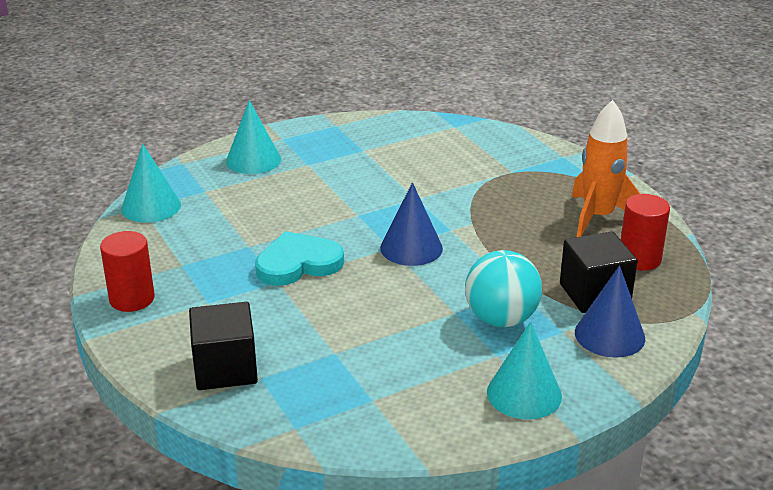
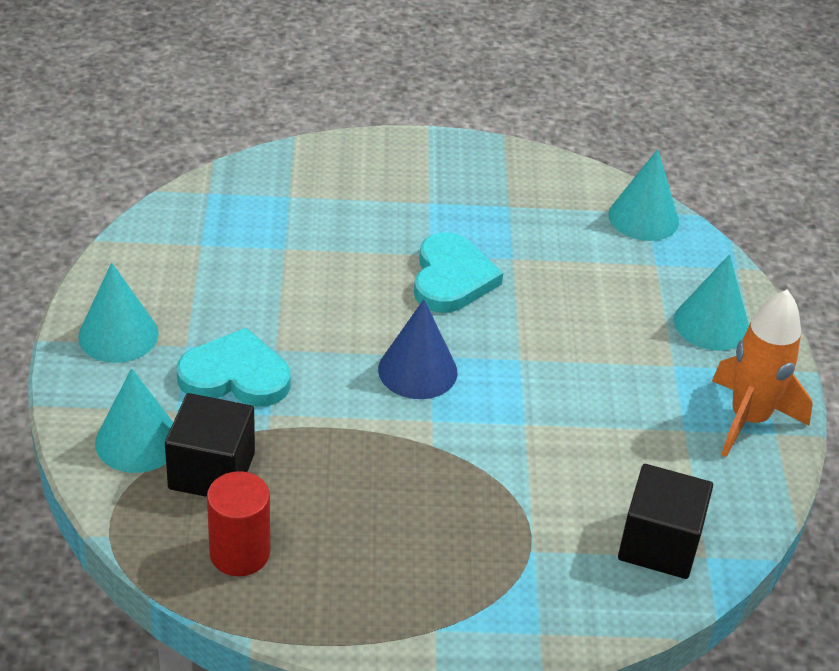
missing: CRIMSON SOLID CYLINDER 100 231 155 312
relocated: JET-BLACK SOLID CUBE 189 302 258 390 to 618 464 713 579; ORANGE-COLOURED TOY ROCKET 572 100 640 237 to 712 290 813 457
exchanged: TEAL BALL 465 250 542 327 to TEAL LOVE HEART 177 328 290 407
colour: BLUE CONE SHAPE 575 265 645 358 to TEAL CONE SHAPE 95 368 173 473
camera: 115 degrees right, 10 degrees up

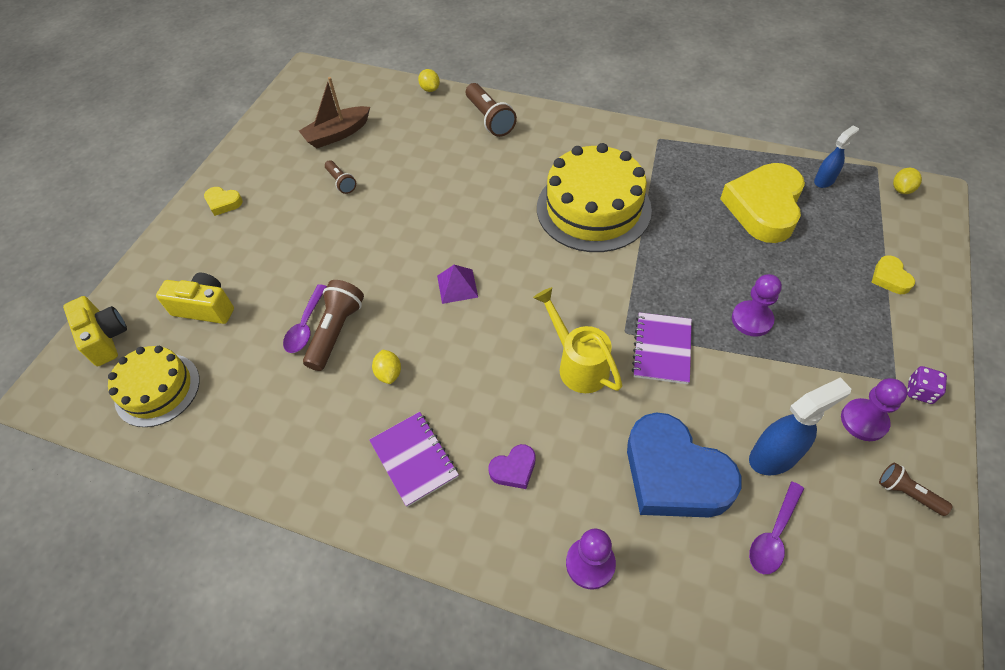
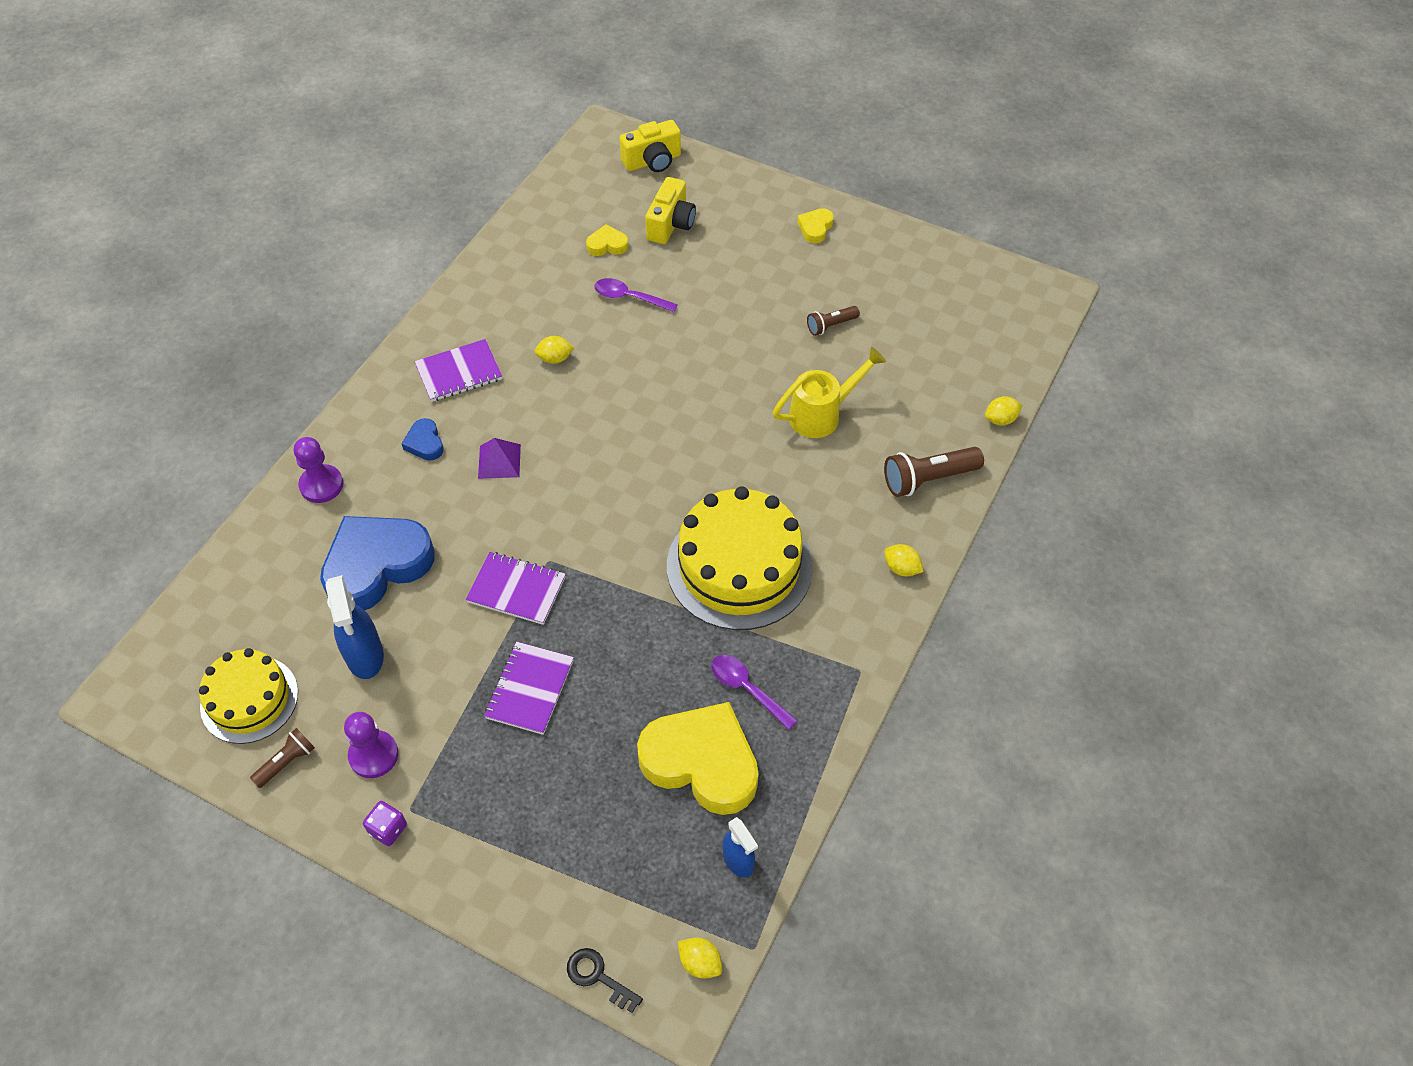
missing: RUSSET TOY BOAT 299 77 370 148; RUSSET FLASHLIGHT 303 280 364 371
appeared: JET-BLACK LATCHKEY 567 948 643 1013; BRIGHT YELLOW TOY LEMON 884 544 924 577
relocated: BRIGHT YELLOW GATEAU 108 346 200 427 to 199 648 298 744; PURPLE PYRAMID 437 265 478 304 to 478 438 521 479; BRIGHT YELLOW LOVE HEART 871 255 915 294 to 586 224 629 256; PURPLE SPOON 749 482 804 574 to 711 655 798 730; BRIGHT YELLOW WATERING CAN 533 287 622 393 to 773 347 886 438
exchanged: PURPLE PAWN 732 274 782 337 to PURPLE NOTEPAD 484 642 574 735
colour: PURPLE LOVE HEART 488 444 535 489 to BLUE LOVE HEART 401 418 444 461
camera: 95 degrees right, 0 degrees up

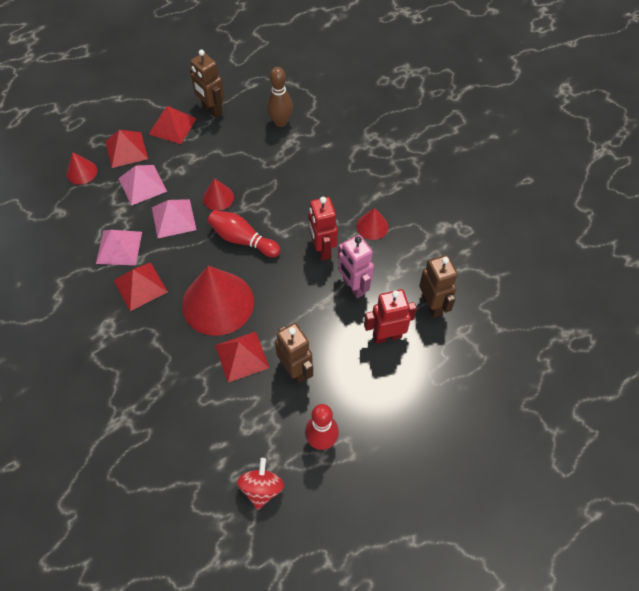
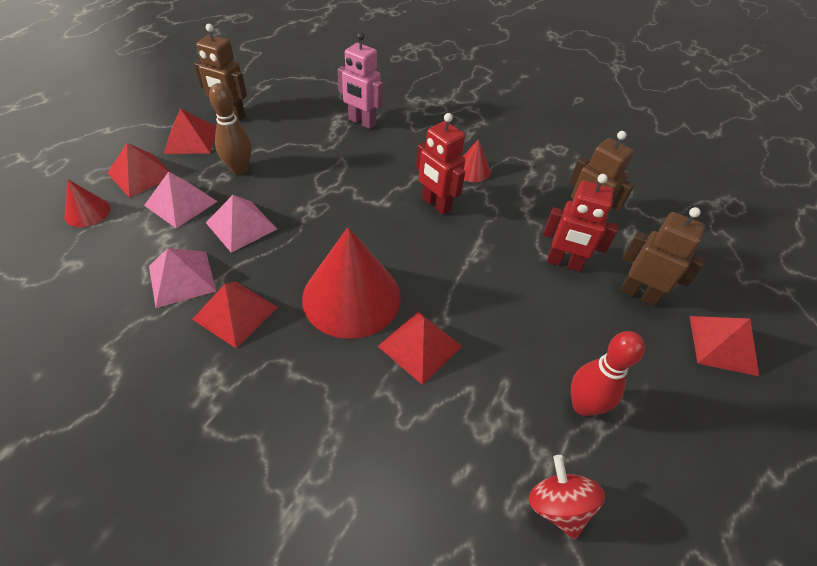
missing: CRIMSON CONE SHAPE 203 178 234 211; CRIMSON SKITTLE 208 210 281 257
appeared: CRIMSON PYRAMID 690 316 759 376
relocated: RUSSET SKITTLE 267 67 293 127 to 209 83 252 175; ROSY TOY ROBOT 338 235 374 298 to 337 32 383 129; RUSSET TOY ROBOT 275 323 313 384 to 621 207 705 306
spun: CRIMSON TOY ROBOT 364 289 417 344 = 543 174 618 272 120 degrees counterclockwise
camera: 30 degrees left, 10 degrees down

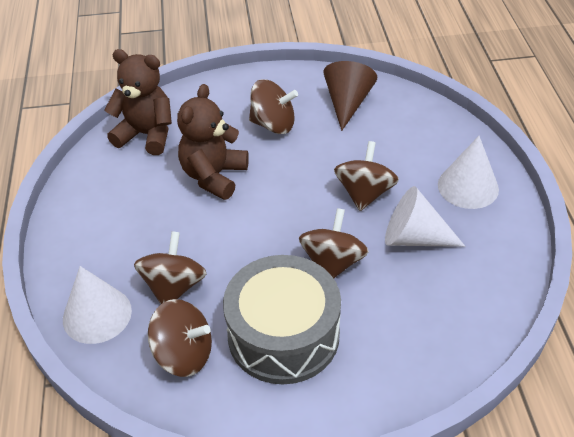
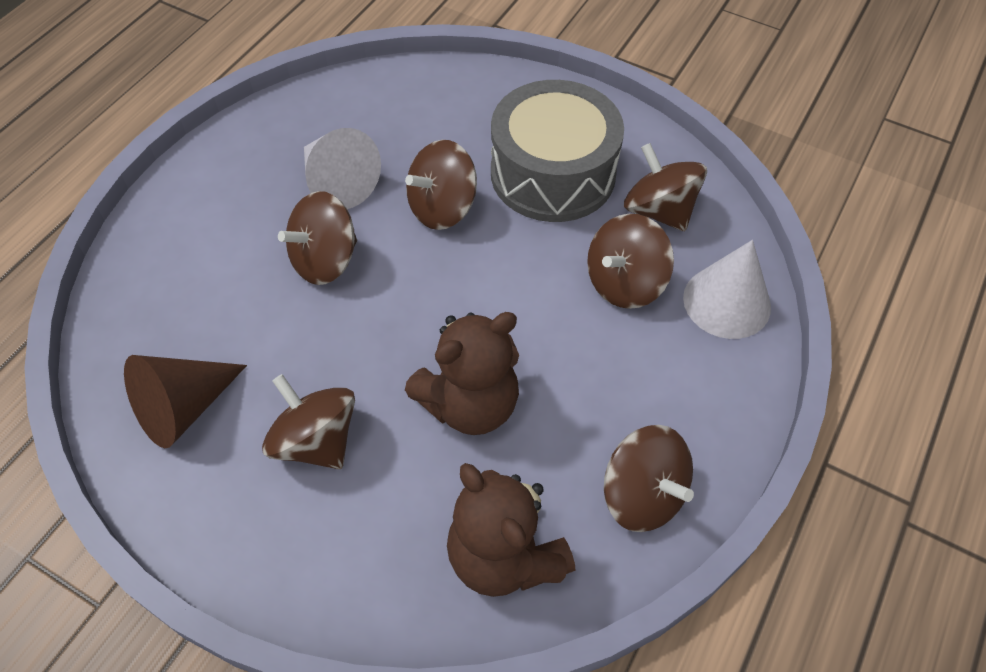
missing: PURE WHITE CONE SHAPE 438 136 499 209
appeared: RUSSET WHIRLIGIG 604 425 694 532
camera: 145 degrees left, 10 degrees up

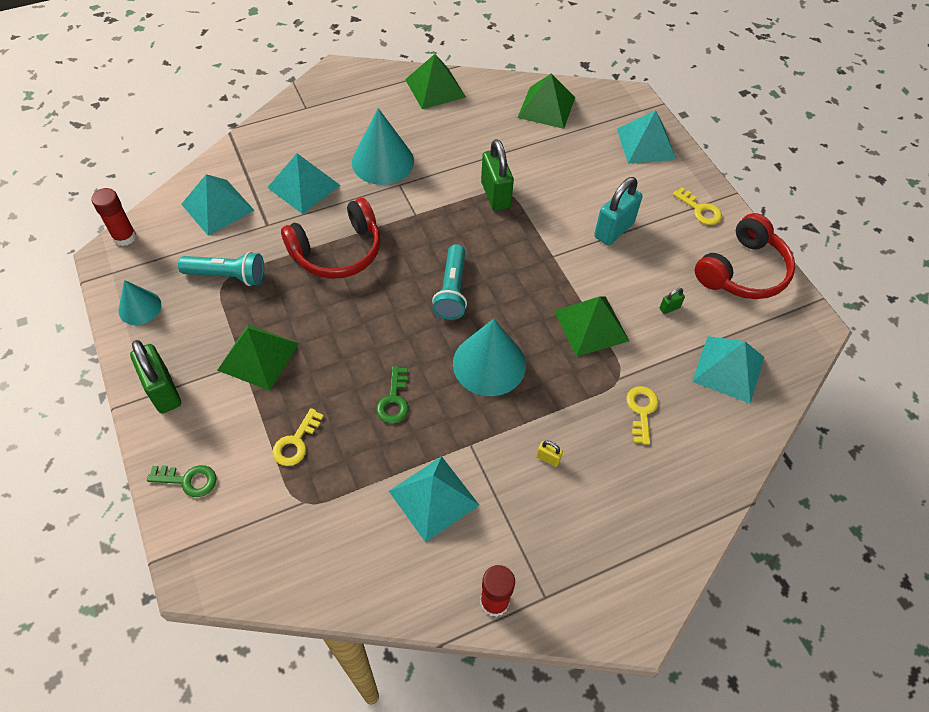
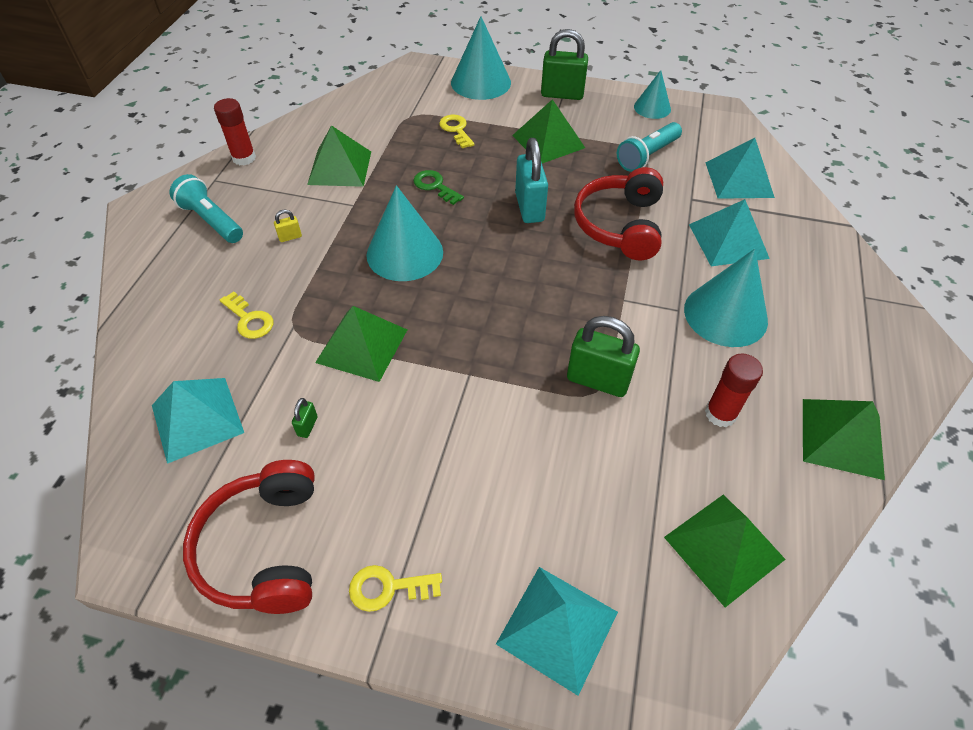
relocated: TEAL FLASHLIGHT 432 244 467 320 to 170 174 243 243; TEAL PADLOCK 594 177 642 245 to 515 138 548 223; CRIMSON STICK OF GLUE 91 188 136 246 to 705 354 763 427
exchanged: LEAF-GREEN LATCHKEY 147 465 216 497 to TEAL CONE SHAPE 451 16 511 100
colour: TEAL PYRAMID 389 456 479 542 to LEAF-GREEN PYRAMID 307 125 371 187
camera: 130 degrees right, 5 degrees down

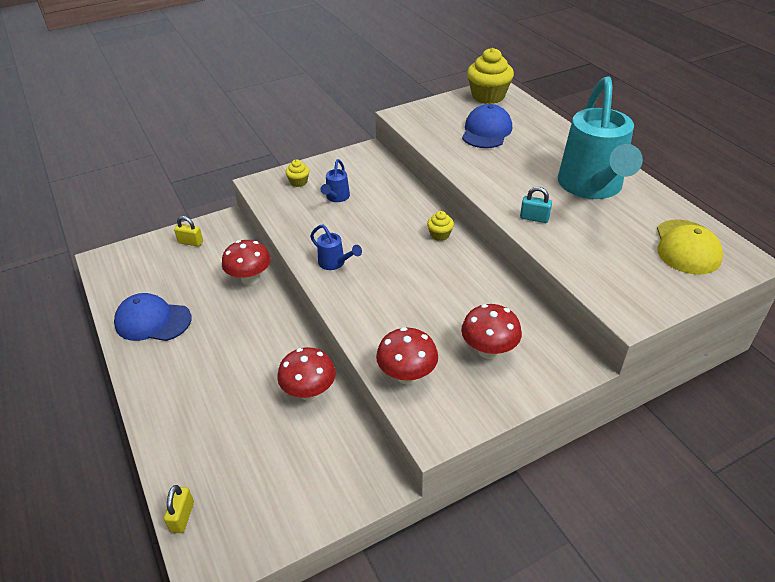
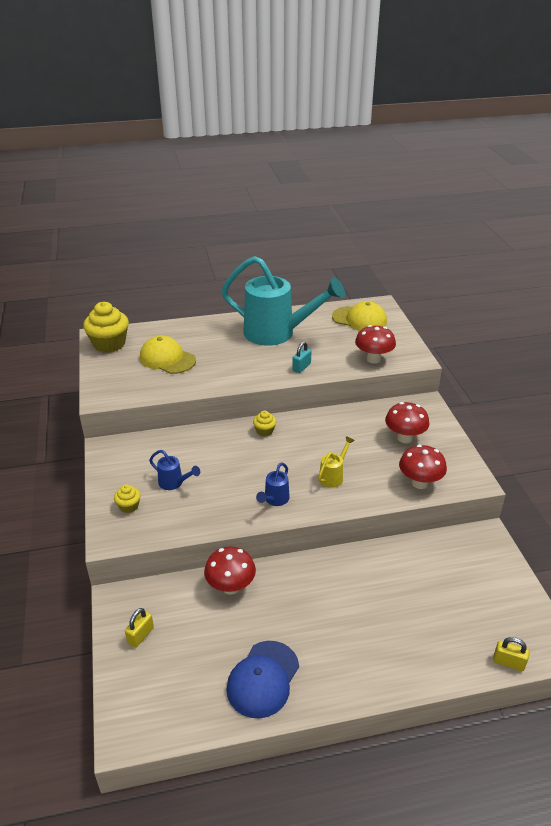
appeared: BRIGHT YELLOW WATERING CAN 318 436 355 488
relocated: CRIMSON MUSHROOM 277 347 336 401 to 355 325 396 364
colour: BLUE CAP 462 104 512 148 to BRIGHT YELLOW CAP 140 336 196 374
spun: BLUE WATERING CAN 310 225 362 270 = 256 462 290 506 150 degrees clockwise
camera: 75 degrees left, 5 degrees down

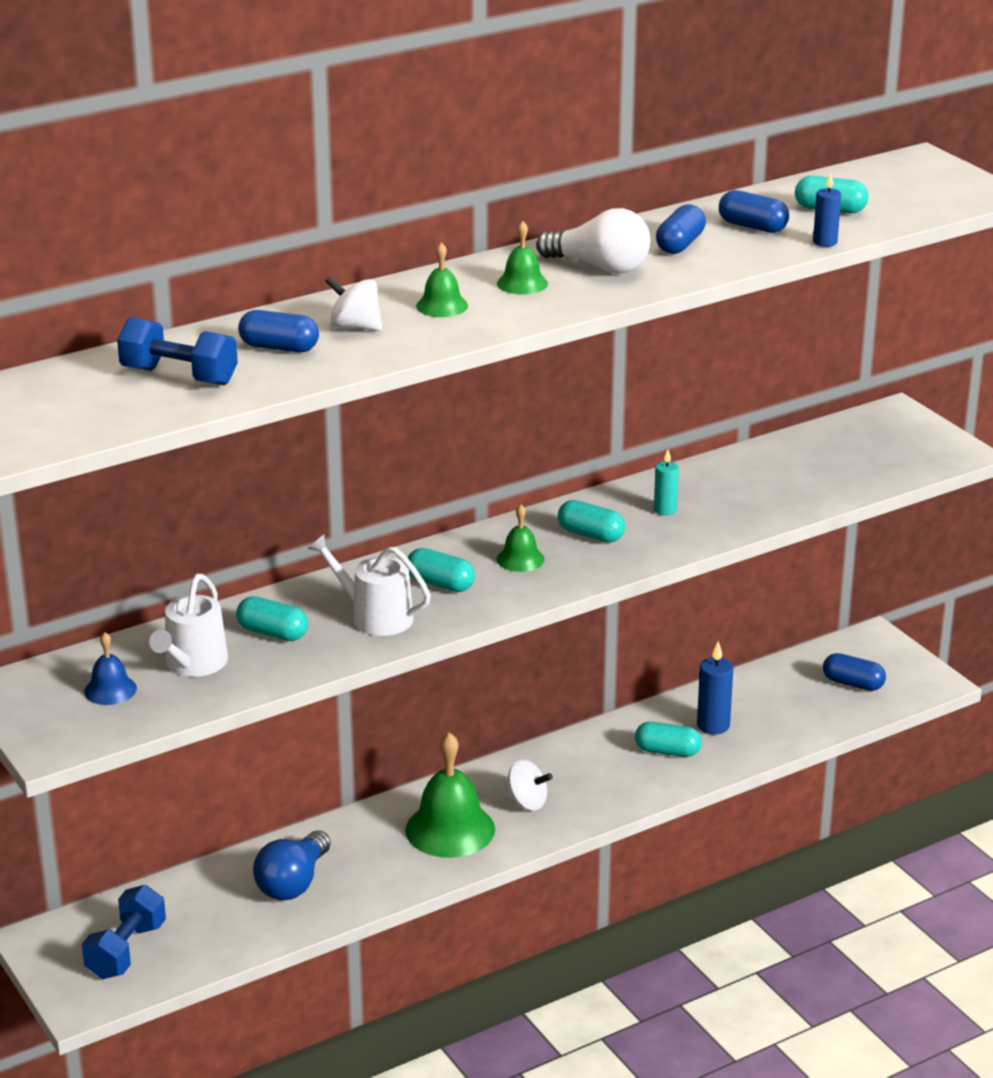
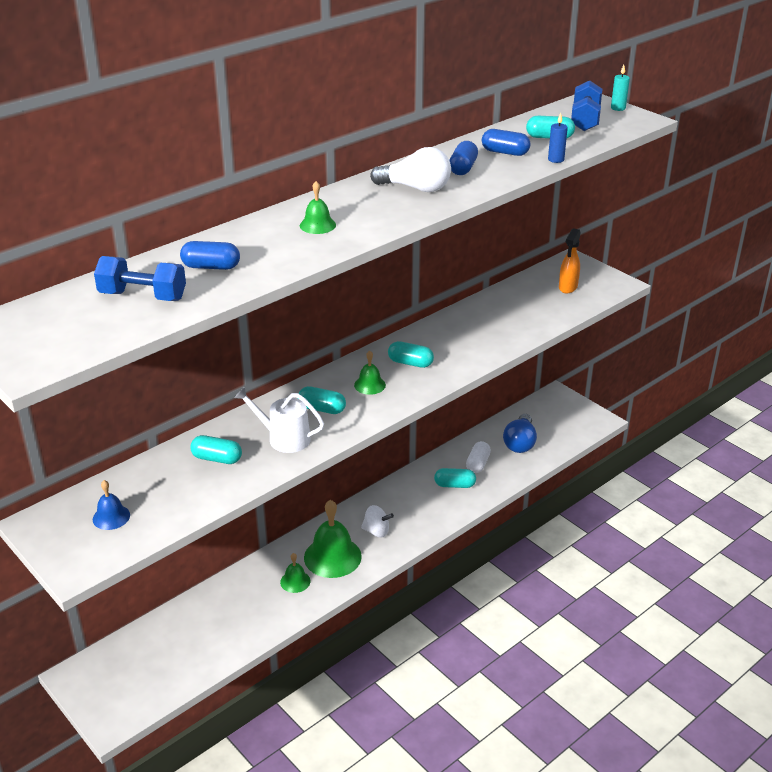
missing: PURE WHITE WATERING CAN 149 574 228 677; PURE WHITE WHIRLIGIG 325 276 382 331; BLUE PILL SHAPE 823 653 886 691
appeared: ORANGE-COLOURED SPRAY BOTTLE 559 228 581 293
relocated: LEAF-GREEN SCHOOL BELL 497 221 548 295 to 280 553 310 593; BLUE BULB 253 830 331 900 to 503 414 537 453; BLUE HAND WEIGHT 82 885 166 979 to 571 81 603 131; TEAL WAX CANDLE 654 449 679 515 to 611 65 630 111
exchanged: BLUE WAX CANDLE 697 641 733 734 to PURE WHITE PILL SHAPE 466 441 491 473
camera: 10 degrees left, 5 degrees up

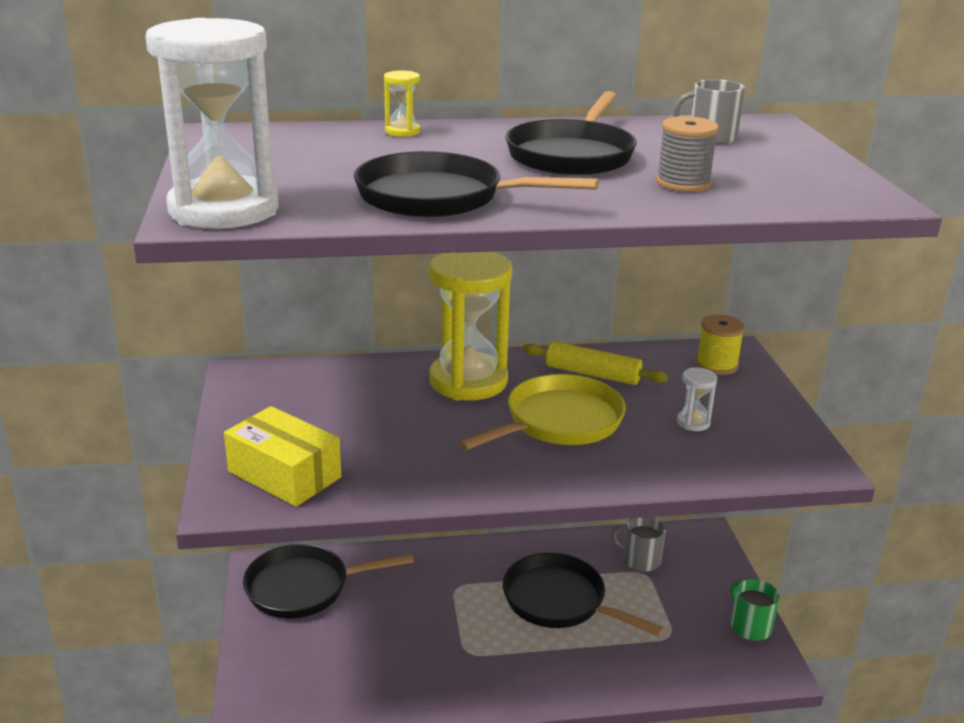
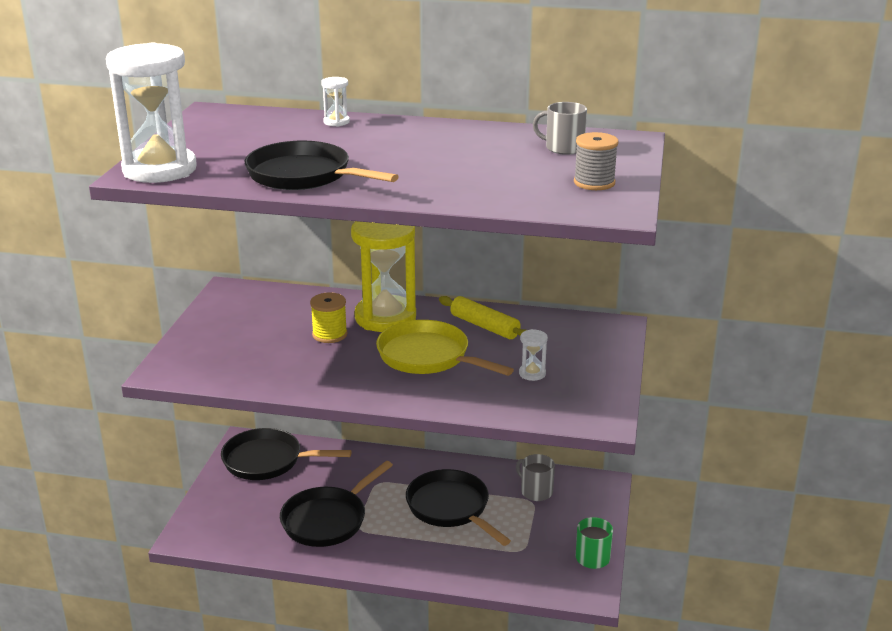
missing: BRIGHT YELLOW PARCEL 224 406 341 507
relocated: JET-BLACK FRYING PAN 505 91 637 176 to 280 461 393 547; BRIGHT YELLOW BOBBIN 696 314 745 375 to 310 292 348 343; GREY BOBBIN 656 116 719 192 to 574 132 618 190
colour: BRIGHT YELLOW SAND TIMER 384 71 420 137 to PURE WHITE SAND TIMER 321 77 350 127
spun: BRIGHT YELLOW FRYING PAN 458 374 626 450 = 376 320 514 376 120 degrees counterclockwise
camera: 20 degrees right, 0 degrees up

